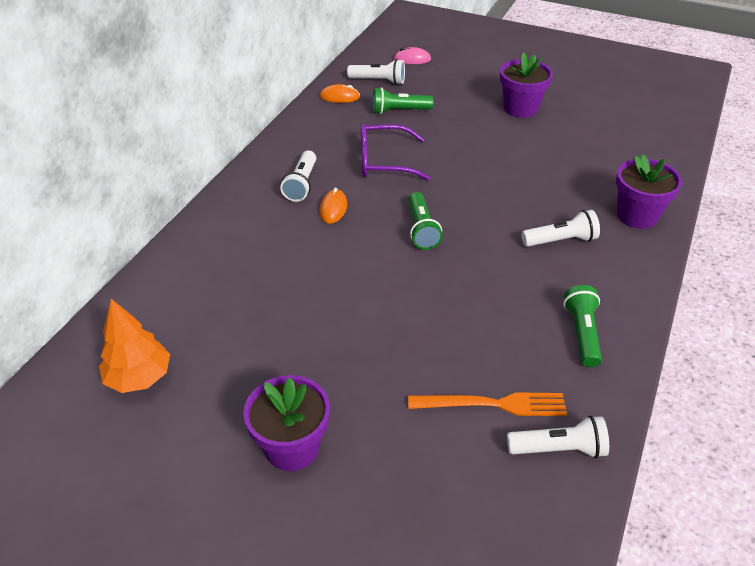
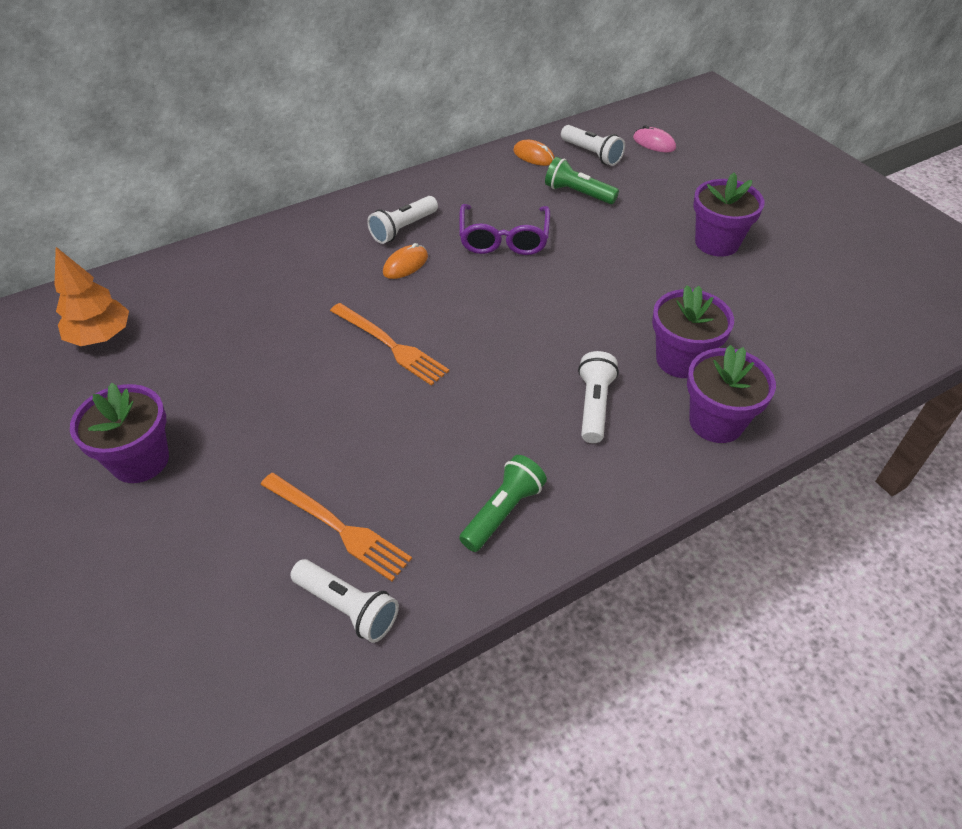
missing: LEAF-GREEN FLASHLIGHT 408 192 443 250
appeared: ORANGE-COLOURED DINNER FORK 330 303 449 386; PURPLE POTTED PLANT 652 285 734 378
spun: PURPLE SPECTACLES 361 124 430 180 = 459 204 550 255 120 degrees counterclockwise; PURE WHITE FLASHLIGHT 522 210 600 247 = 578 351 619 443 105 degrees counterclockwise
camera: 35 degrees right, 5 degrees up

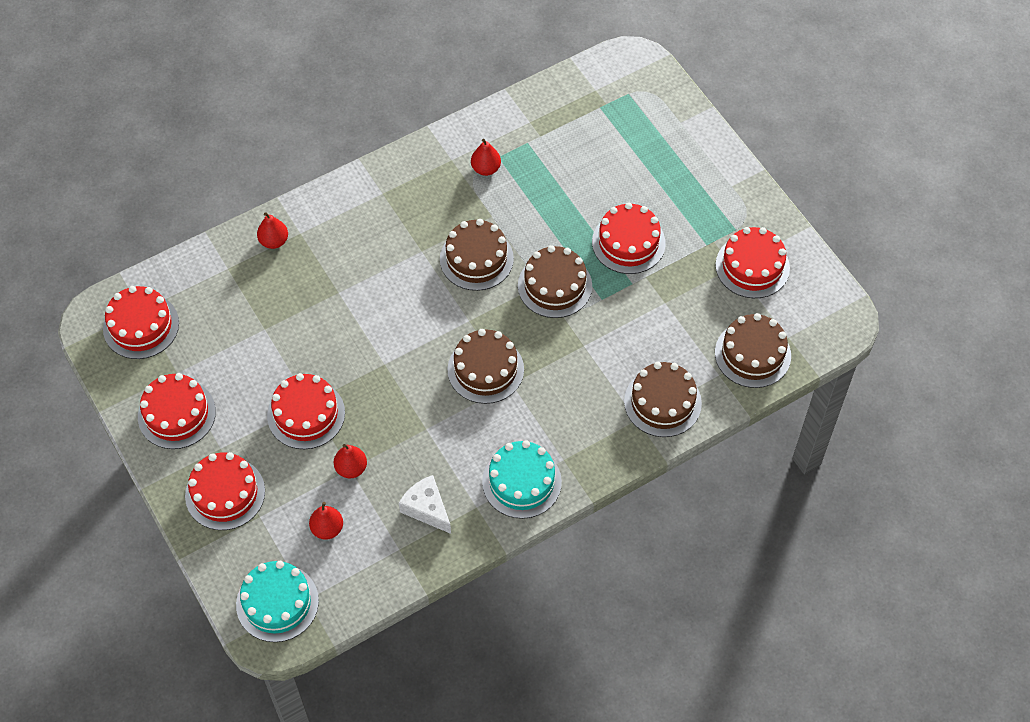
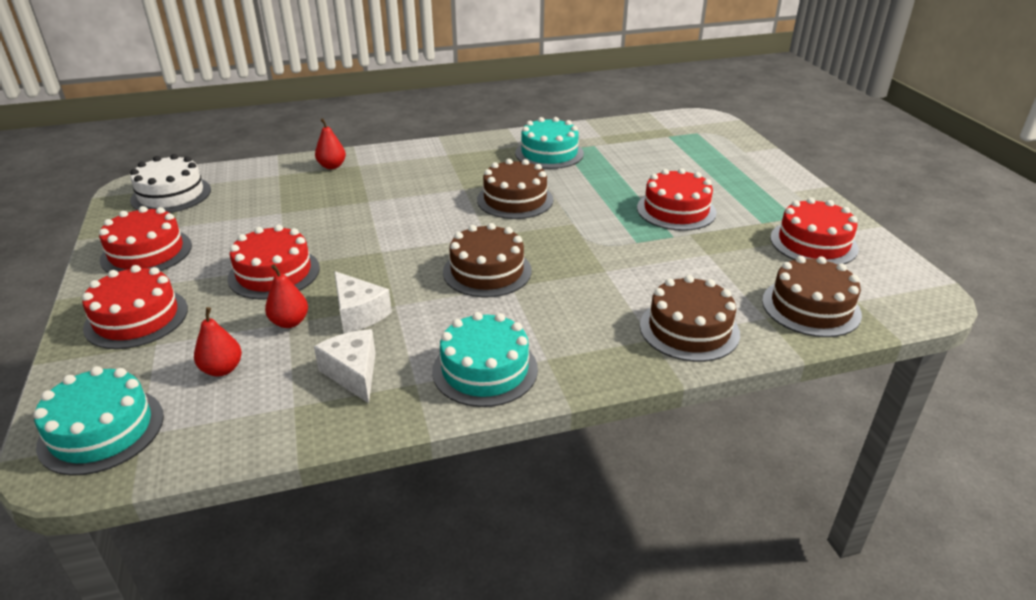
missing: RUSSET GATEAU 518 245 592 318
appeared: PURE WHITE CHEESE WEDGE 334 271 392 333
exchanged: CRIMSON PEAR 471 139 501 176 to TEAL GATEAU 515 117 584 169
colour: CRIMSON GATEAU 103 286 179 359 to PURE WHITE GATEAU 130 154 211 213
camera: 15 degrees right, 25 degrees down

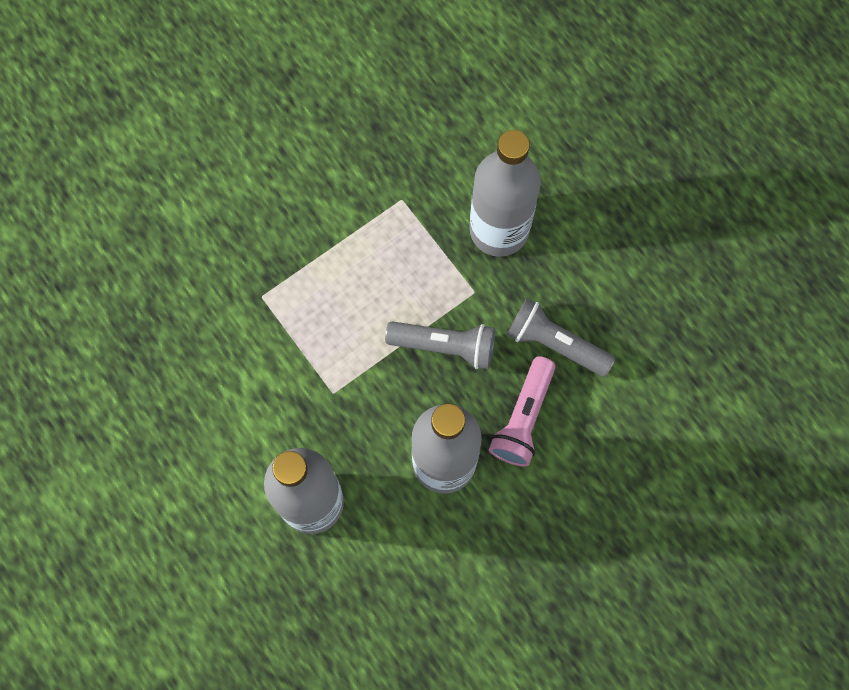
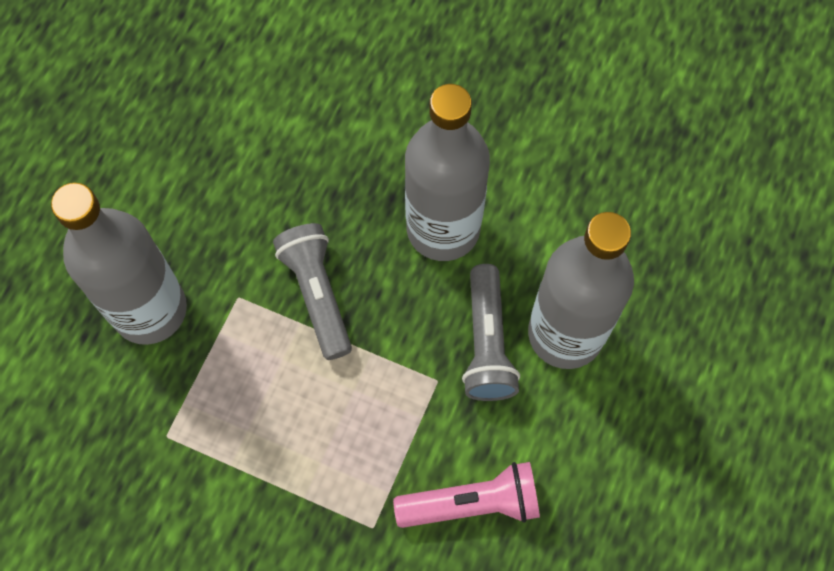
relocated: ROSY FLASHLIGHT 489 356 556 467 to 393 462 540 528; GREY FLASHLIGHT 507 298 615 377 to 462 264 520 401
camera: 120 degrees left, 5 degrees down

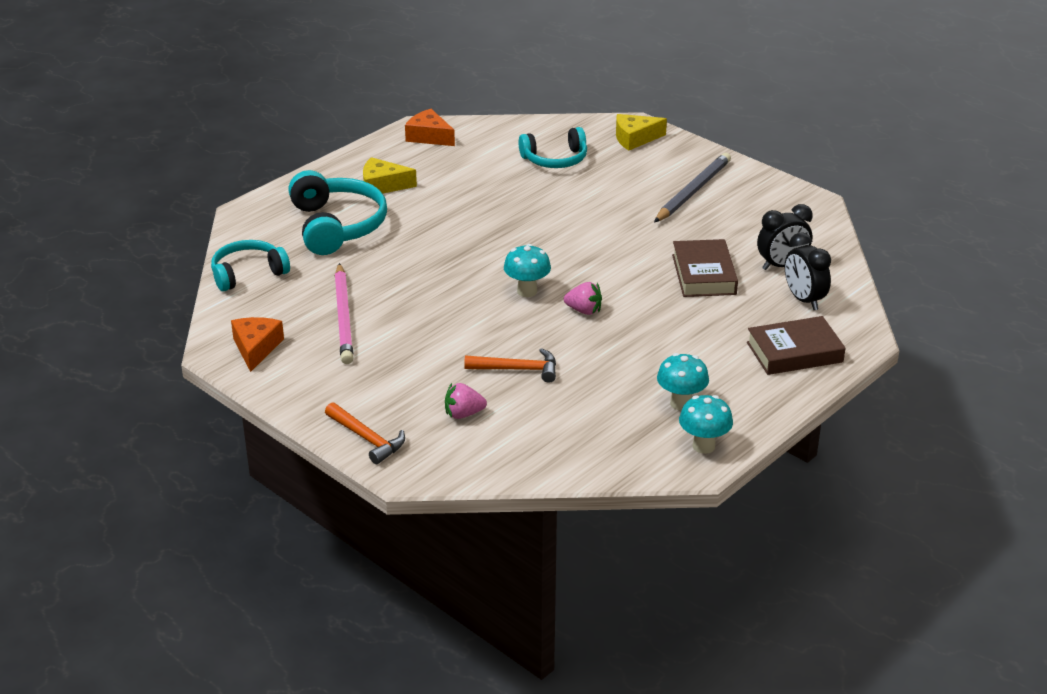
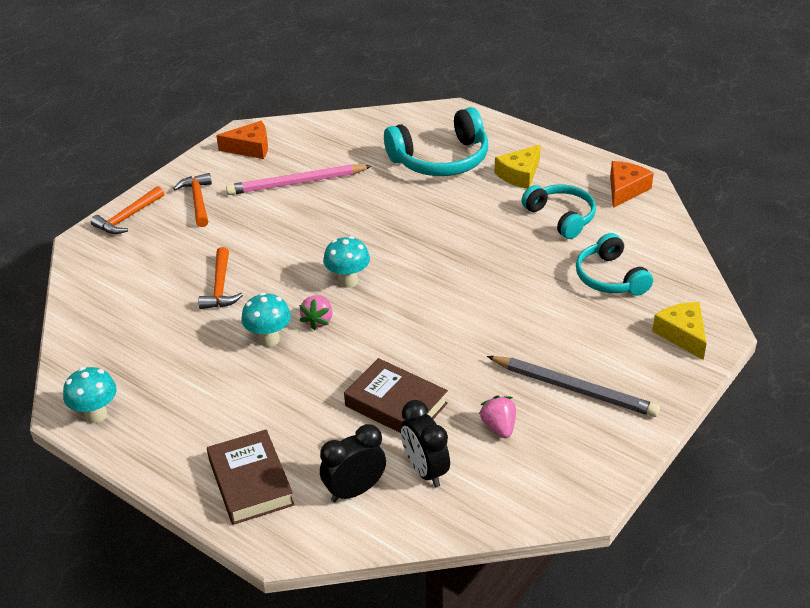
appeared: ORANGE-COLOURED HAMMER 173 173 212 227
relocated: TEAL MUSHROOM 657 353 709 411 to 241 293 291 347; ROSY STRAWBERRY 445 383 487 419 to 479 396 516 438; TEAL HEADPHONES 211 240 290 292 to 521 185 596 239
spun: RUSSET BOOK 672 239 738 297 = 344 358 448 433 45 degrees clockwise; BRIGHT YELLOW CHEESE WEDGE 363 157 417 194 = 495 145 541 189 135 degrees counterclockwise
camera: 85 degrees right, 5 degrees up

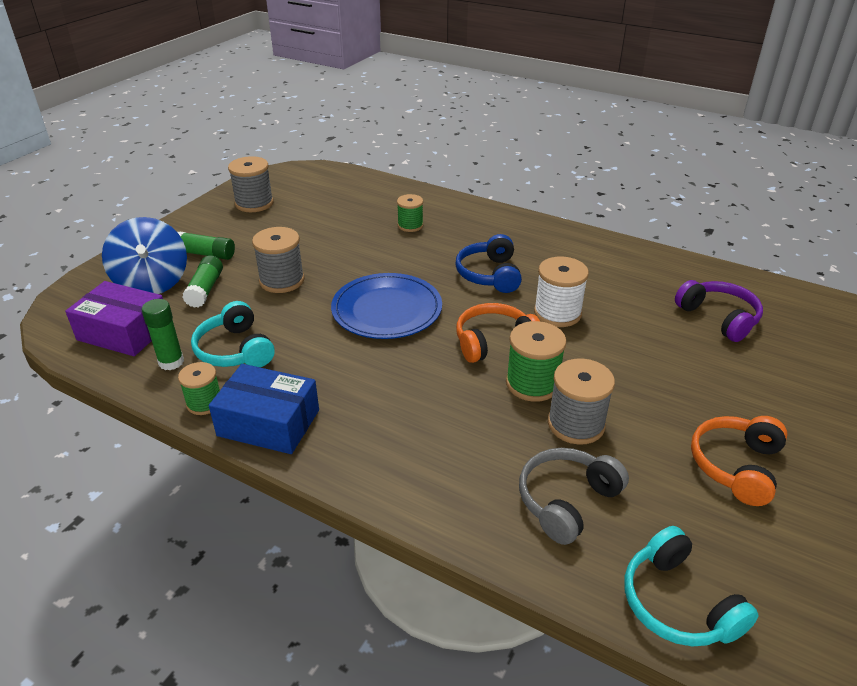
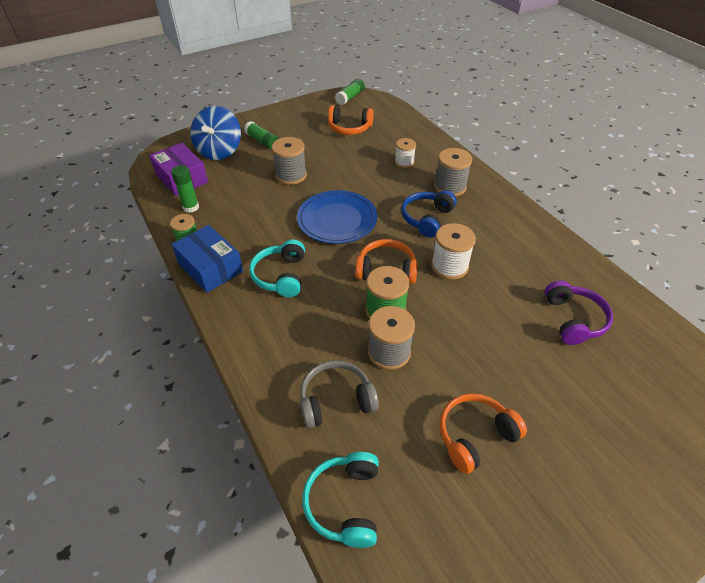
appeared: ORANGE-COLOURED HEADPHONES 328 105 374 135
relocated: TEAL HEADPHONES 191 301 275 367 to 249 239 305 297; LEAF-GREEN STICK OF GLUE 182 255 223 308 to 335 79 365 105; GREY BOBBIN 228 156 274 212 to 434 148 472 196
colour: LEAF-GREEN BOBBIN 397 194 423 232 to PURE WHITE BOBBIN 395 138 416 168
camera: 30 degrees right, 10 degrees up

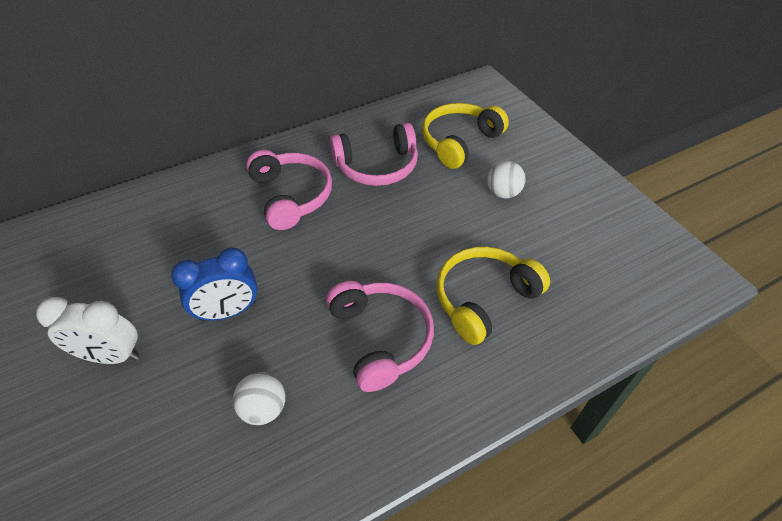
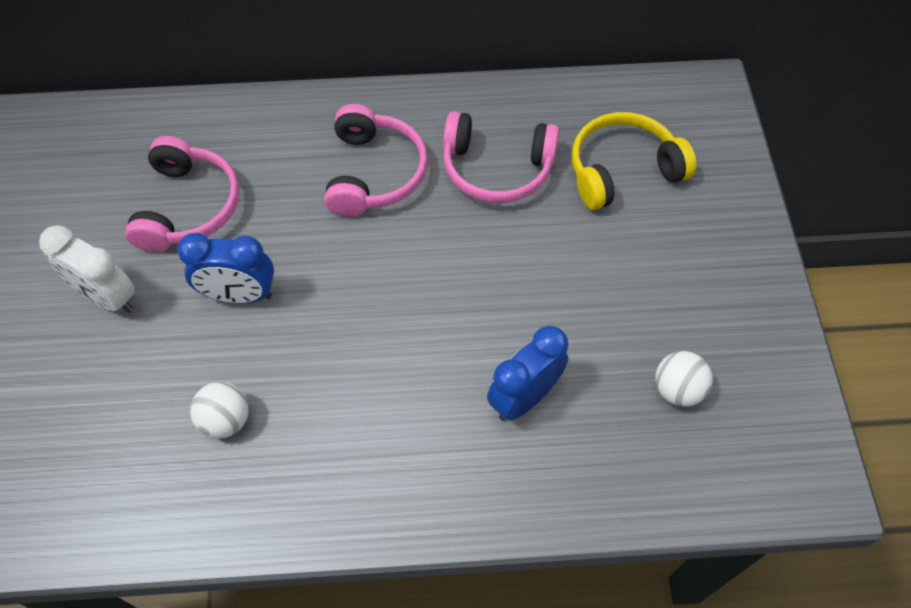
relocated: ROSY HEADPHONES 326 281 434 392 to 125 136 240 252; PURE WHITE BALL 487 161 526 199 to 655 351 713 407
exchanged: BRIGHT YELLOW HEADPHONES 436 246 550 345 to BLUE CLOCK 487 325 569 421
camera: 25 degrees right, 10 degrees up

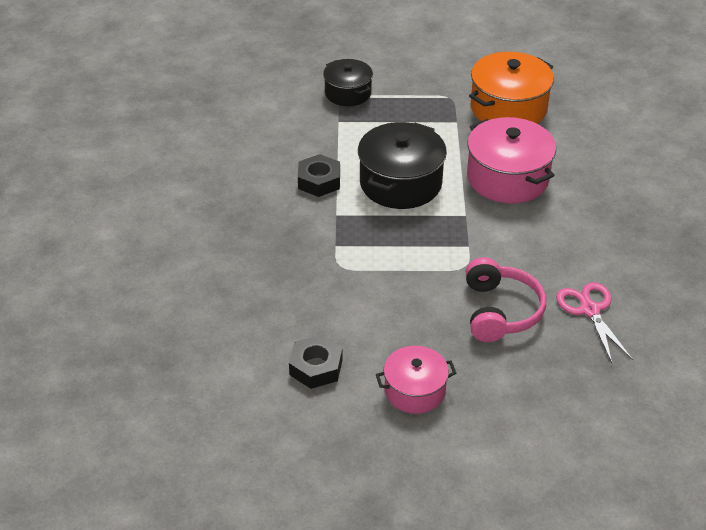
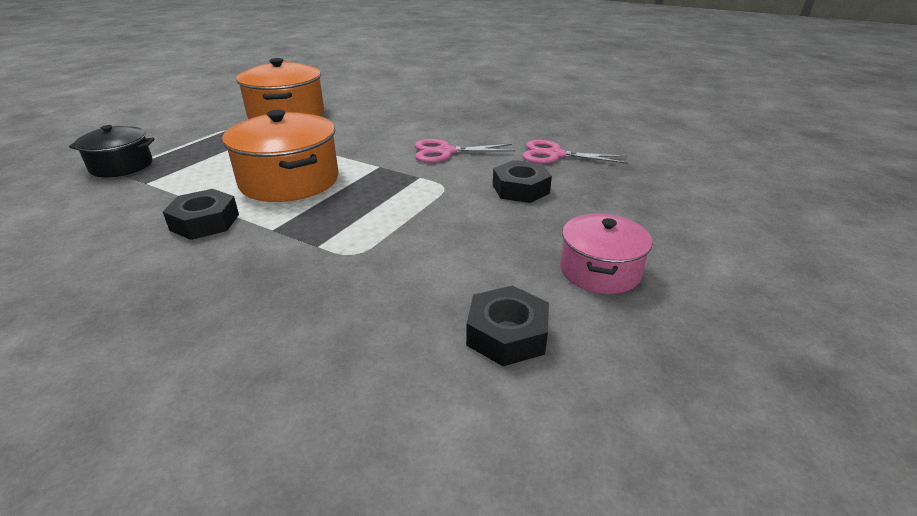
missing: ROSY POT 467 117 556 204
appeared: ROSY PAIR OF SCISSORS 415 139 516 163
exchanged: ROSY HEADPHONES 466 257 546 342 to JET-BLACK HEXAGON NUT 493 160 552 203
colour: JET-BLACK POT 358 122 447 209 to ORANGE-COLOURED POT 222 110 339 202
camera: 60 degrees left, 10 degrees down

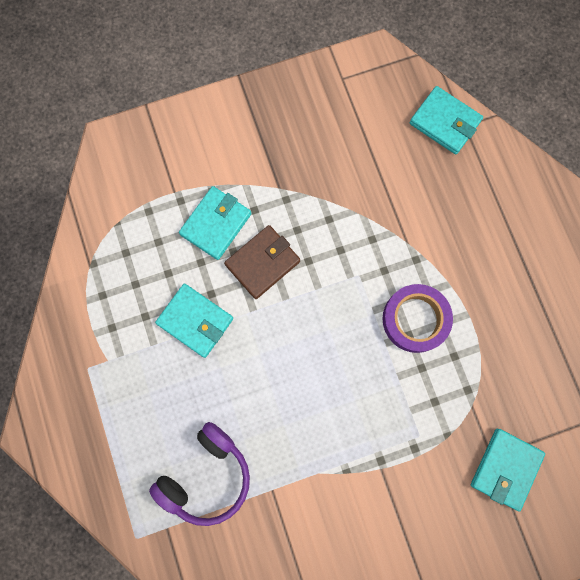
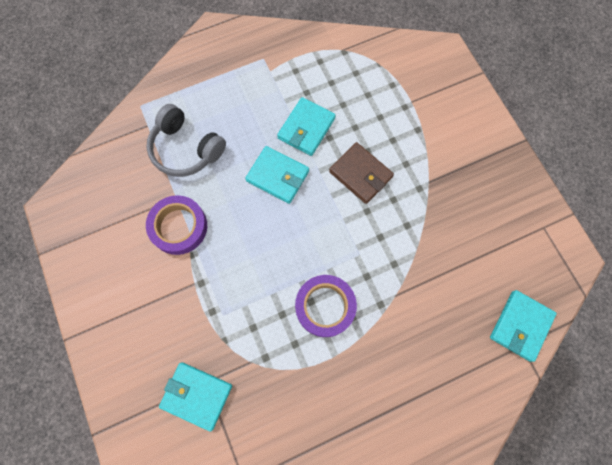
appeared: PURPLE ROLL OF TAPE 146 195 207 255
relocated: TEAL BILLFOLD 179 186 251 260 to 245 146 309 204
colour: PURPLE HEADPHONES 149 422 250 526 to GREY HEADPHONES 146 104 226 177
camera: 85 degrees right, 5 degrees down

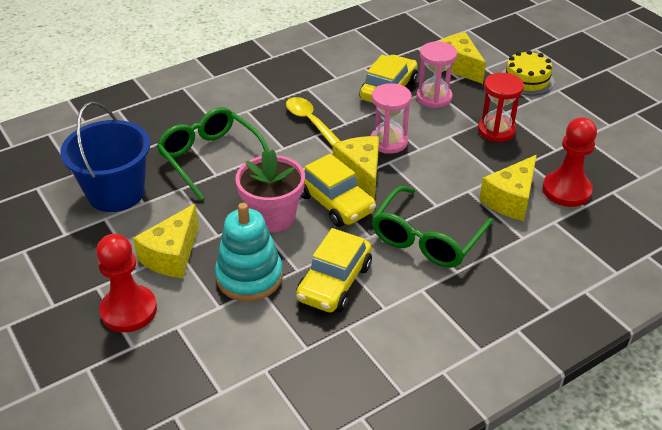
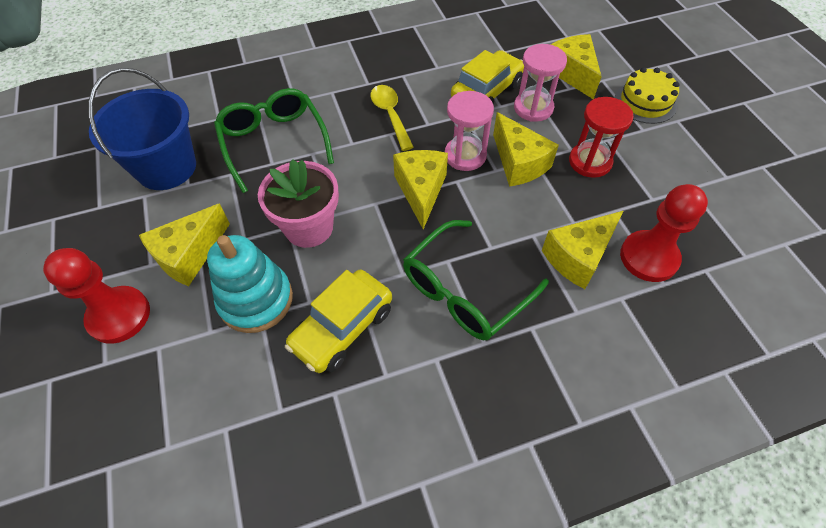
missing: BRIGHT YELLOW AUTOMOBILE 301 154 376 227
appeared: BRIGHT YELLOW CHEESE WEDGE 493 112 559 187
camera: 15 degrees right, 15 degrees up

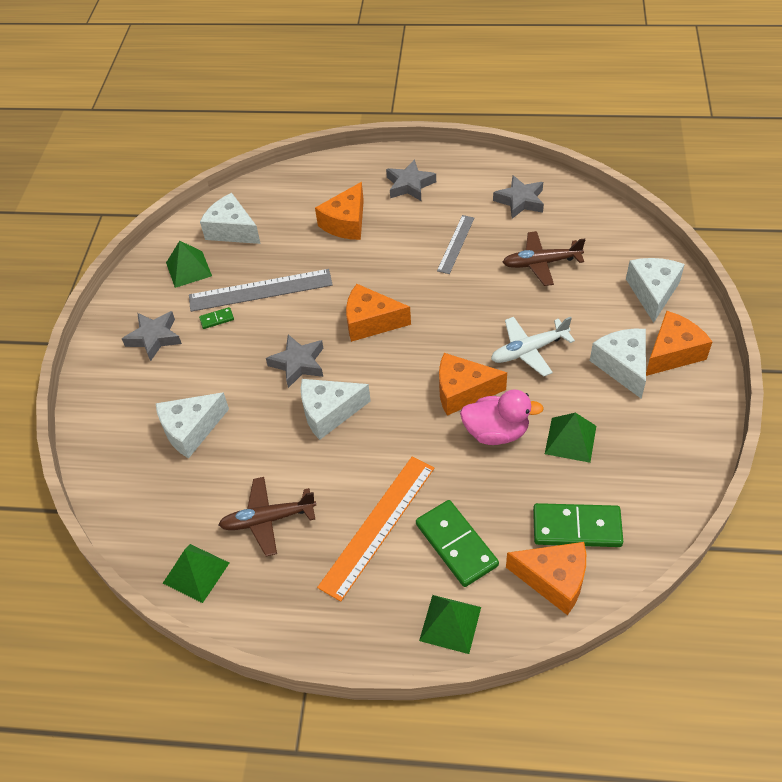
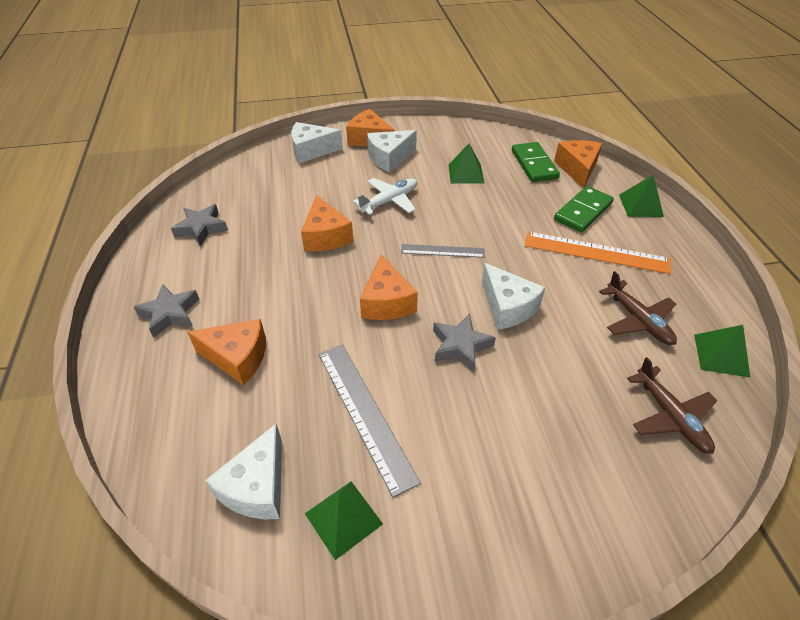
missing: GREY STAR SHAPE 122 311 182 361; PURE WHITE CHEESE WEDGE 156 392 229 458; LEAF-GREEN DOMINO PIECE 199 307 234 329; ROSY TOY DUCK 460 389 544 445
relocated: ORANGE-COLOURED CHEESE WEDGE 439 353 507 416 to 301 195 354 252; GREY MEASURING STICK 437 215 474 274 to 401 244 485 258; RUSSET AEROPLANE 503 231 585 286 to 627 357 717 454
spun: PURE WHITE AEROPLANE 491 317 575 377 = 353 178 417 215 90 degrees counterclockwise
camera: 110 degrees left, 5 degrees down

